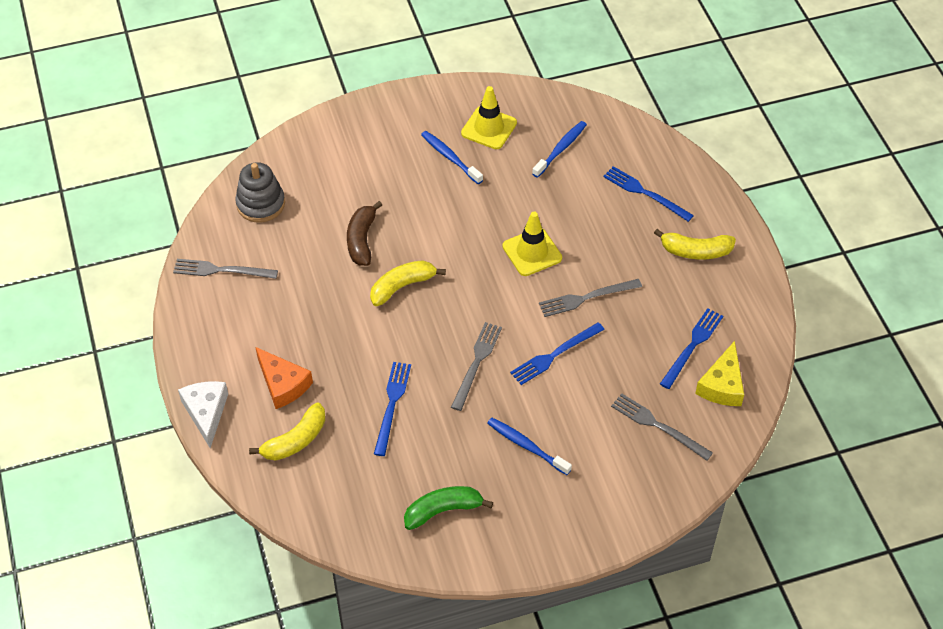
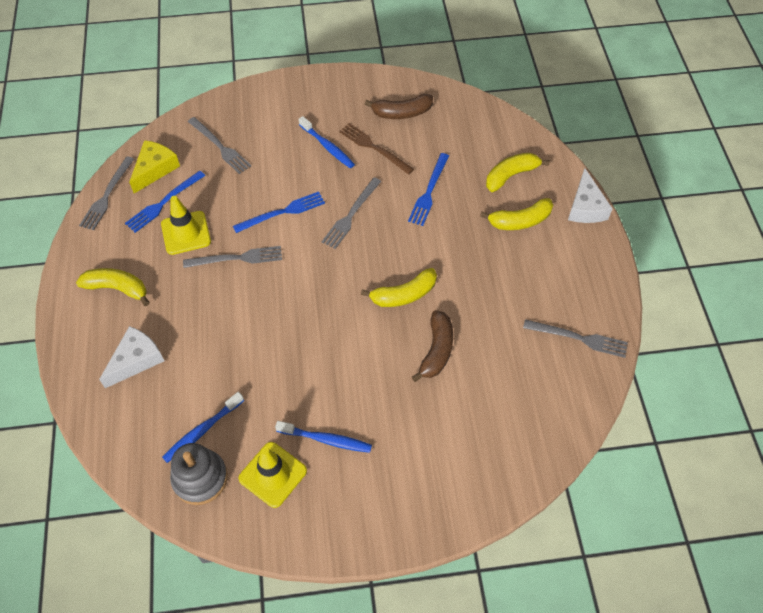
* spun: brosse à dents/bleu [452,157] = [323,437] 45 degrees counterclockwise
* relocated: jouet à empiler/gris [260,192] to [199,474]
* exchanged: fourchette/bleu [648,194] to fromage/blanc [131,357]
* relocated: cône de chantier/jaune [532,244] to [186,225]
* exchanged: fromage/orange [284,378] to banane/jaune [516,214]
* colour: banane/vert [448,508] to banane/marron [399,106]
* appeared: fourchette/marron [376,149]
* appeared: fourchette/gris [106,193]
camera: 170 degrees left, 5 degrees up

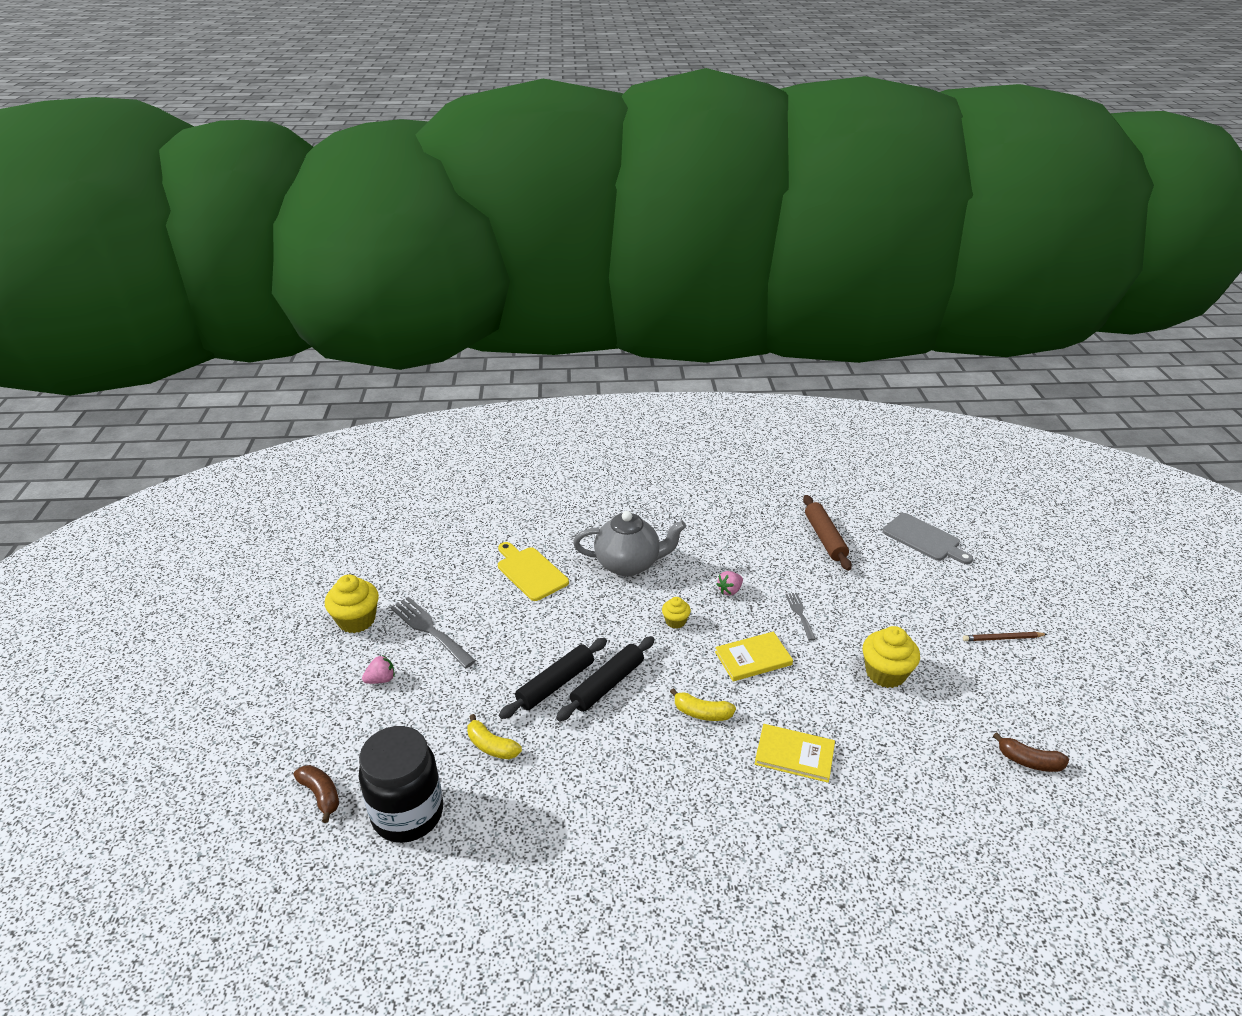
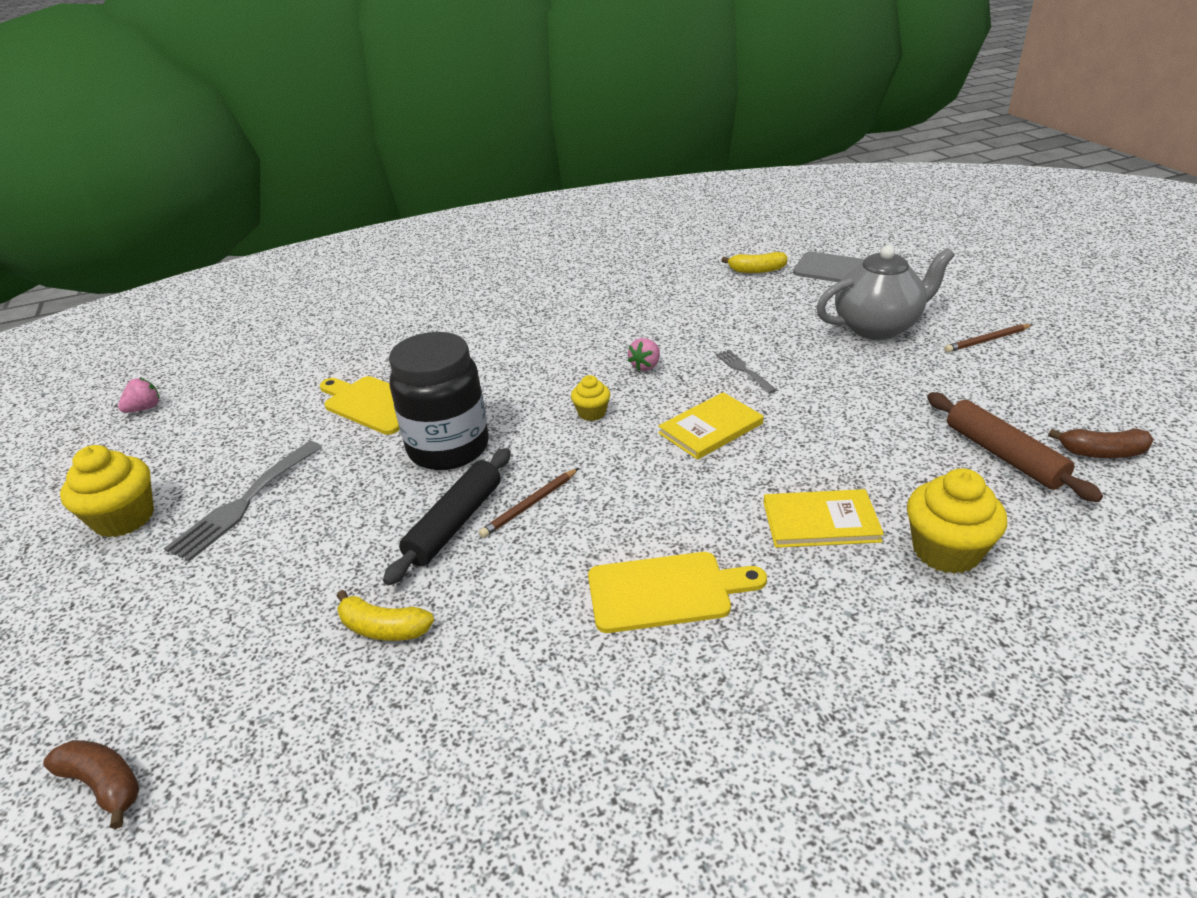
* relocated: rouleau à pâtisserie/marron [827,533] to [1015,447]
* relocated: théière/gris [629,543] to [885,292]
* spun: fourchette/gris [433,632] = [243,501] 90 degrees counterclockwise
* relocated: muffin/jaune [891,657] to [957,521]
* exchanged: rouleau à pâtisserie/noir [605,678] to crayon/marron [529,503]
* relocated: fraise/rose [378,669] to [139,395]
* relocated: banane/jaune [703,704] to [754,262]
* relocated: bocal/noir [401,784] to [439,401]
* appeared: planche à découper/jaune [677,592]
camera: 15 degrees left, 0 degrees up

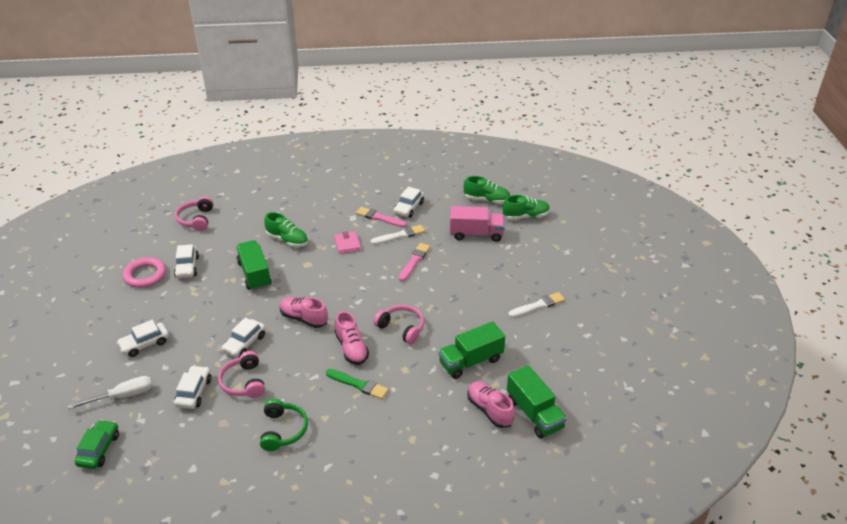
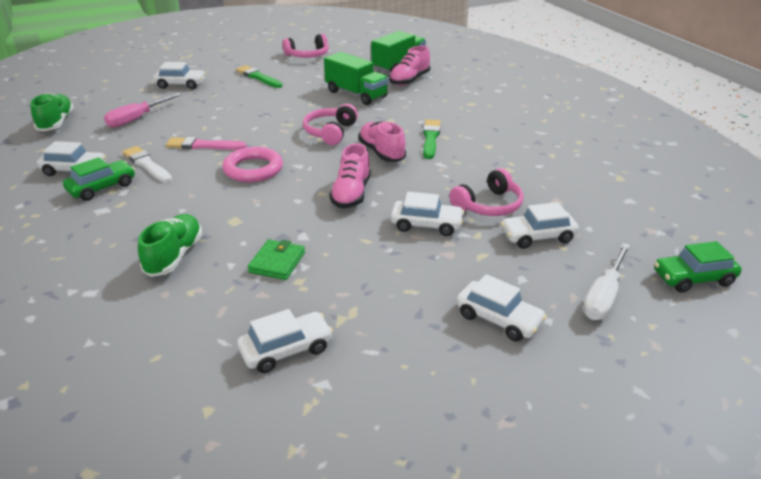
* missing: chaussure/vert [526,207]
* relocated: casque audio/rose [194,213] to [306,46]
* exchanged: camion/rose [477,224] to tournevis/rose [143,110]
* exchanged: pinceau/rose [381,217] to voiture/vert [99,179]
* missing: portefeuille/rose [347,242]
* exchanged: camion/vert [254,265] to portefeuille/vert [276,259]
* relocated: anneau/rose [144,272] to [252,164]
* colour: pinceau/blanc [536,305] to pinceau/vert [259,76]
* spun: chaussure/rose [352,338] = [382,141] 75 degrees counterclockwise
* spun: tournevis/blanc [110,392] = [607,281] 105 degrees counterclockwise
* missing: casque audio/vert [284,425]
* appeared: voiture/blanc [179,75]
camera: 110 degrees left, 5 degrees down

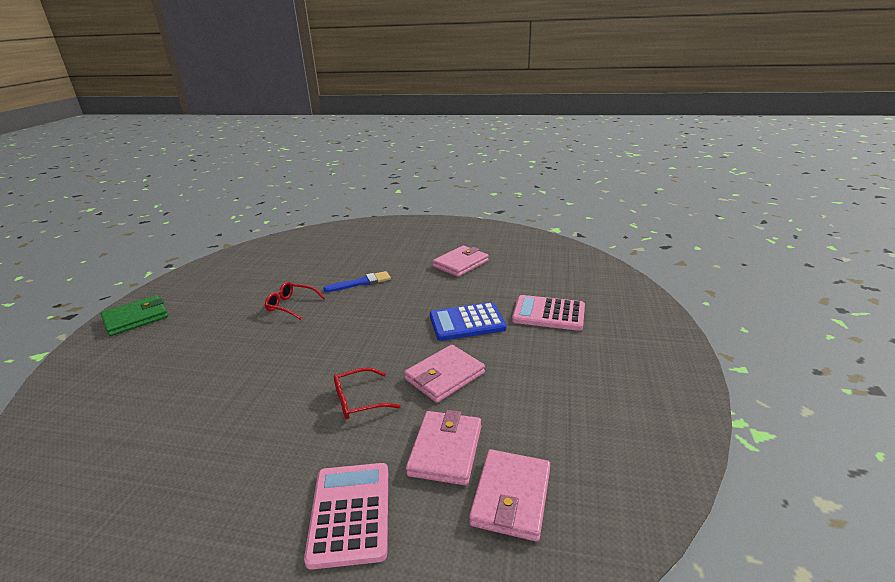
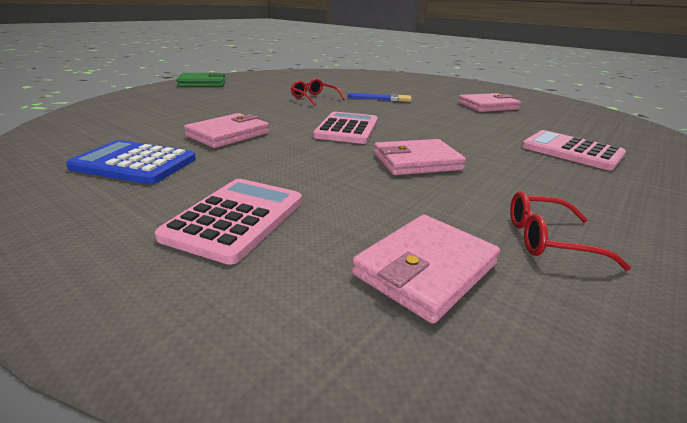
* relocated: calculatrice/bleu [468,321] to [131,162]
* relocated: lunettes/rouge [367,393] to [570,231]
* relocated: portefeuille/rose [443,447] to [226,130]
* appeared: calculatrice/rose [345,127]
camera: 25 degrees right, 0 degrees up

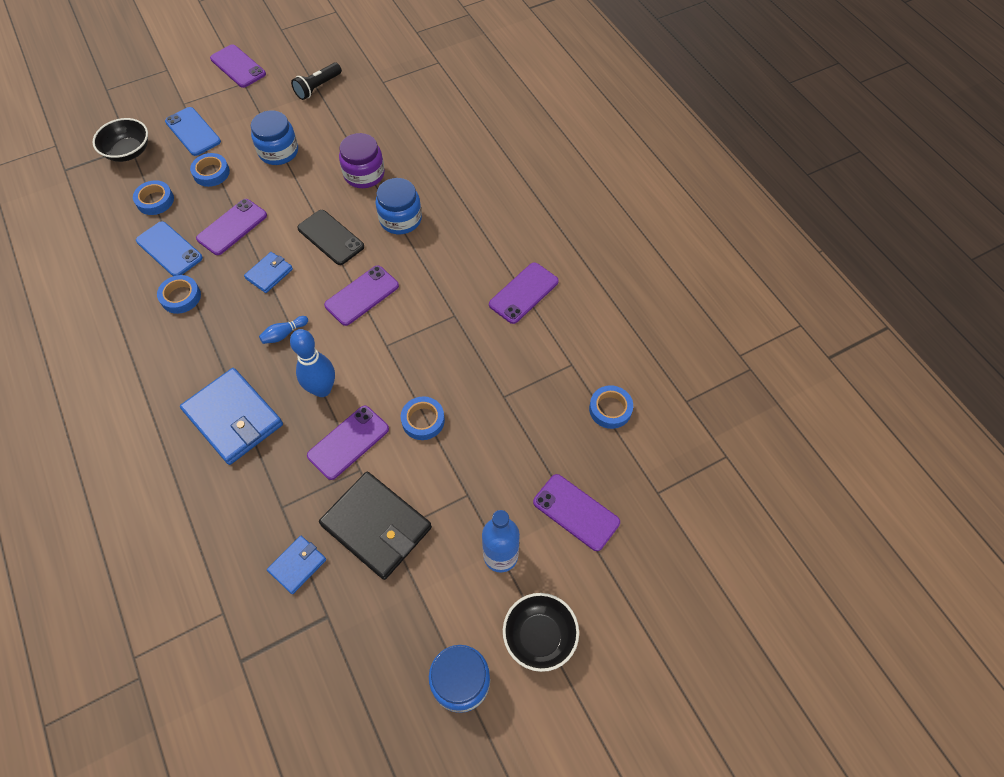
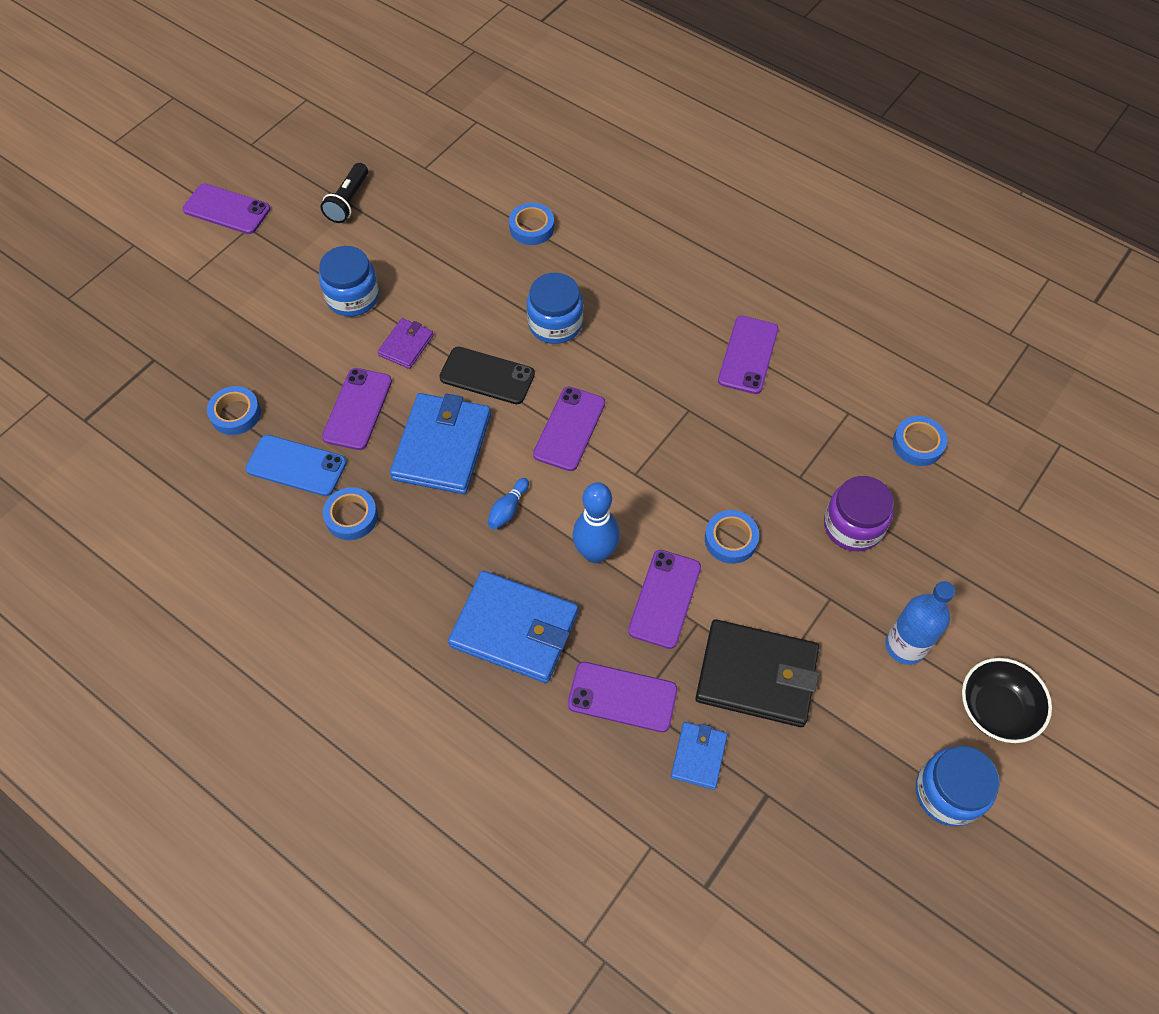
* missing: téléphone/bleu [193,131]
* missing: bol/noir [120,140]
* relocated: bocal/violet [362,160] to [859,513]
* relocated: ruban adhésif/bleu [210,170] to [531,224]
* size: portefeuille/bleu [268,272] = [440,443] x1.96
* relocated: téléphone/violet [576,512] to [622,697]
* appeared: portefeuille/violet [406,343]
camera: 25 degrees left, 0 degrees up

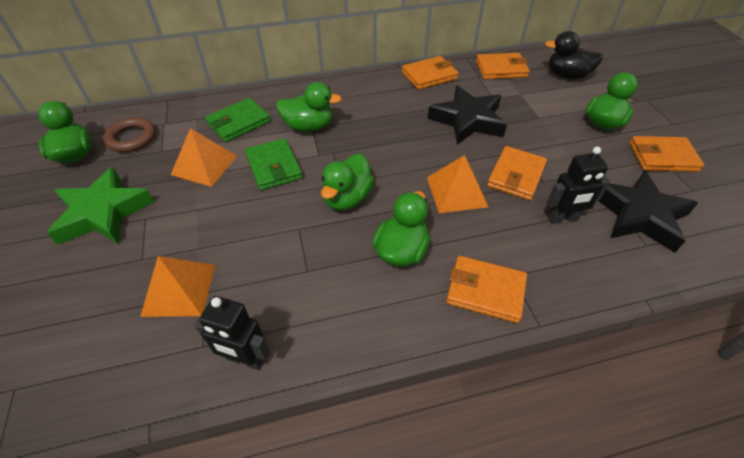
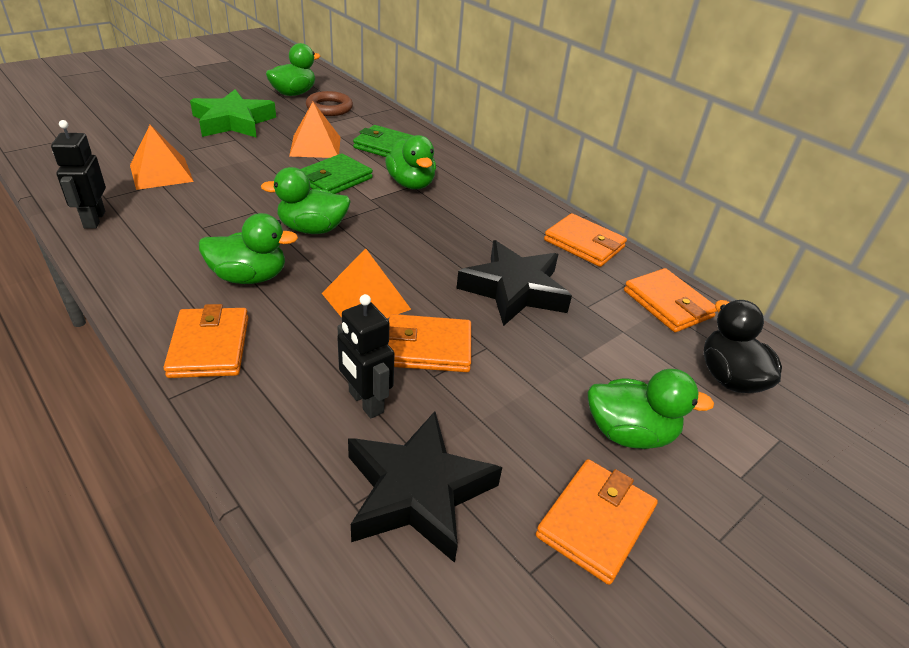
* spun: portefeuille/orange [666,154] = [597,522] 60 degrees clockwise
camera: 60 degrees right, 10 degrees down

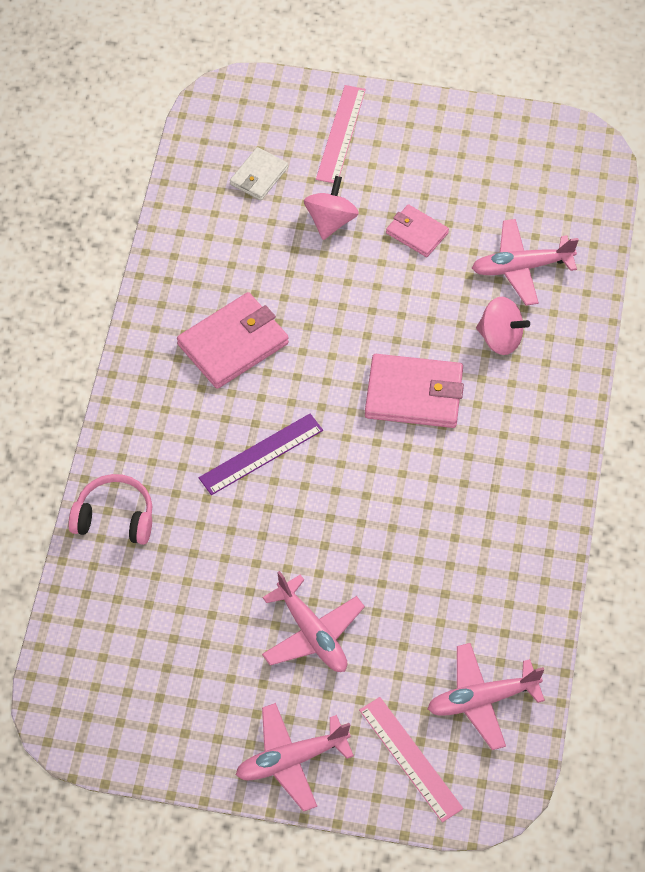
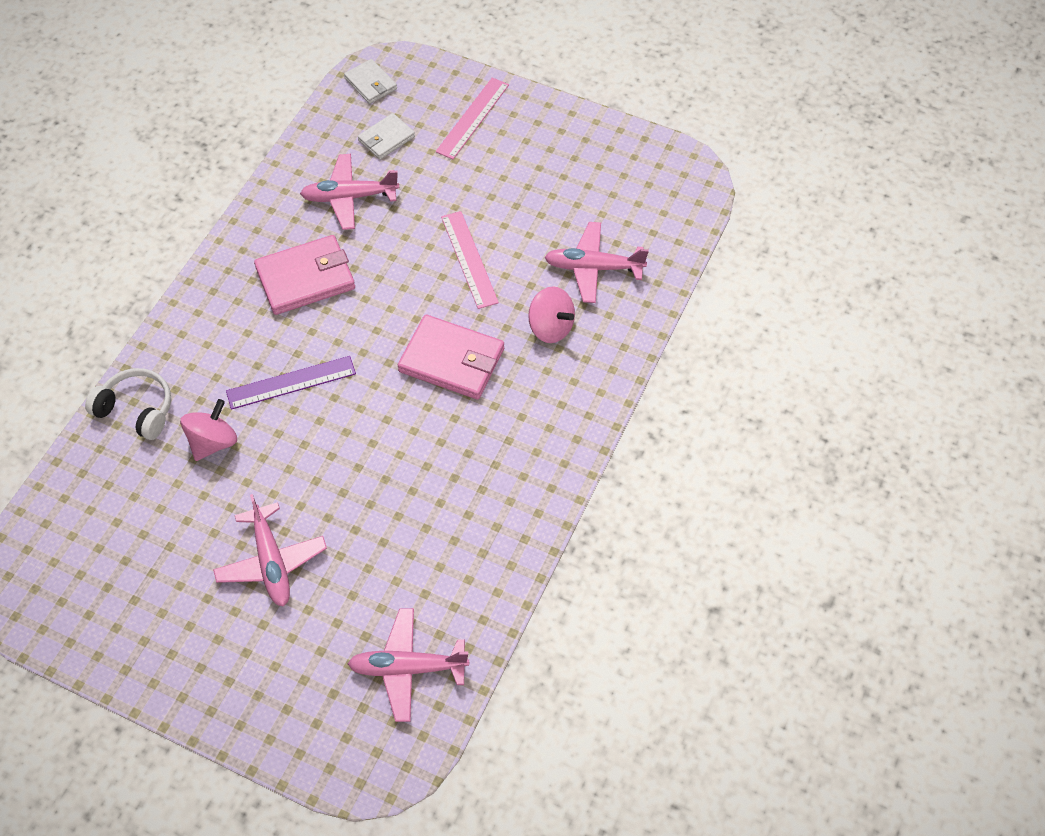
* relocated: toupie/rose [331,208] to [208,430]
* missing: portefeuille/rose [417,230]
* colour: casque audio/rose [110,509] to casque audio/blanc [128,404]
* relocated: règle/rose [411,759] to [470,260]
* relocated: avion/rose [295,757] to [349,192]
* appeared: portefeuille/blanc [370,81]
camera: 15 degrees right, 0 degrees up

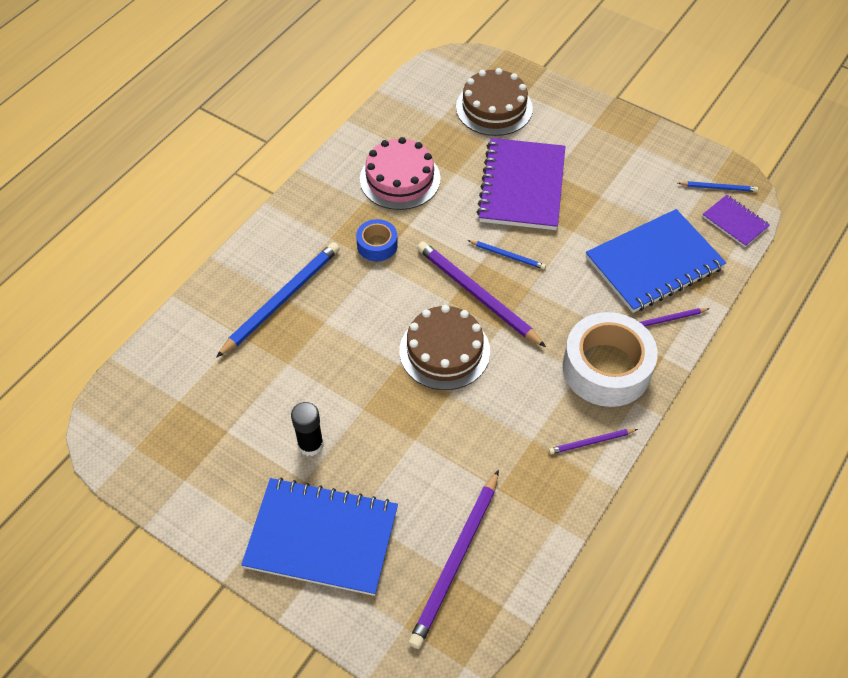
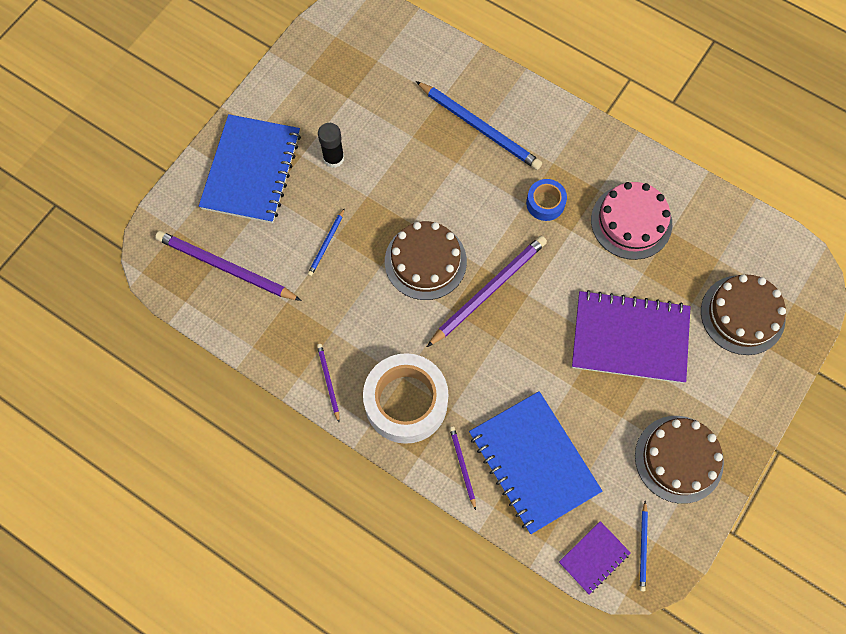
* relocated: crayon/bleu [507,254] to [326,242]
* appeared: gâteau/marron [679,460]
camera: 90 degrees right, 15 degrees up

